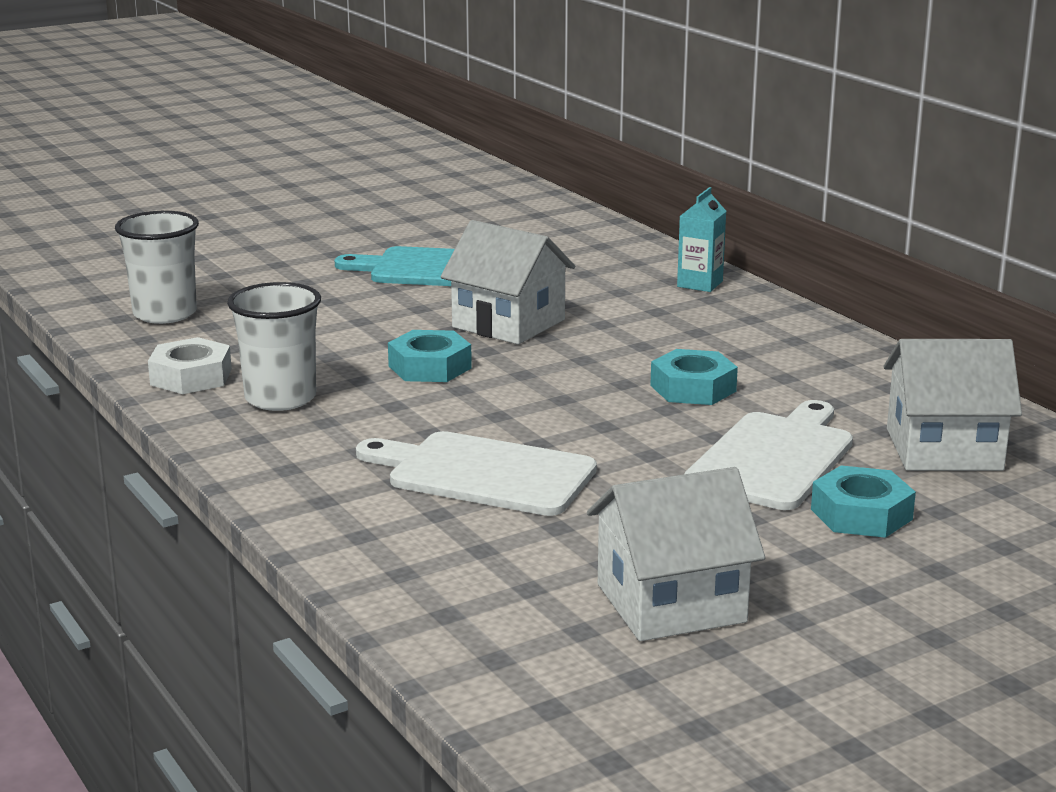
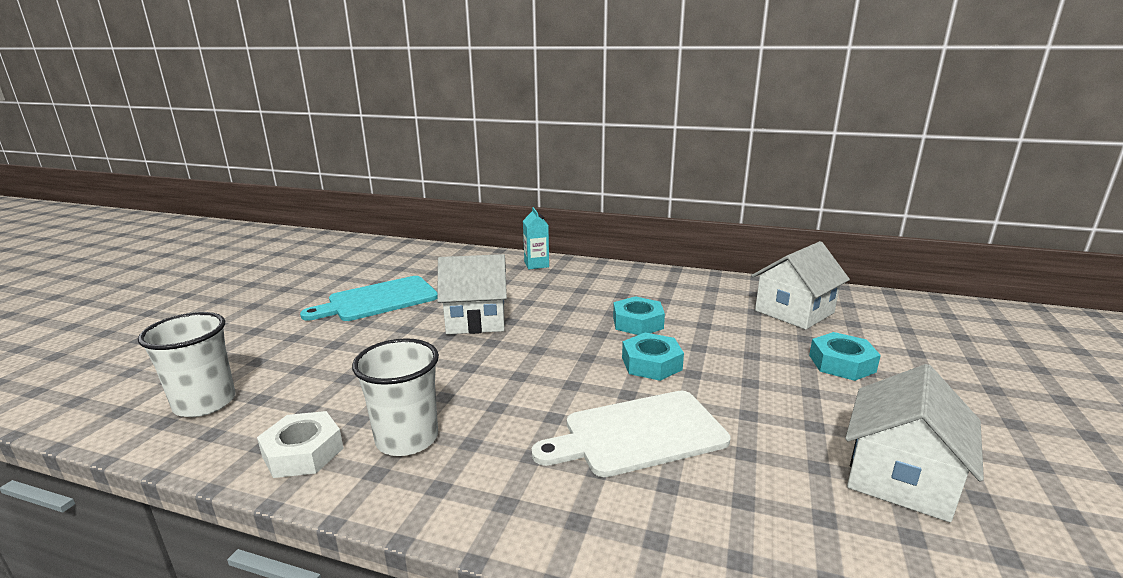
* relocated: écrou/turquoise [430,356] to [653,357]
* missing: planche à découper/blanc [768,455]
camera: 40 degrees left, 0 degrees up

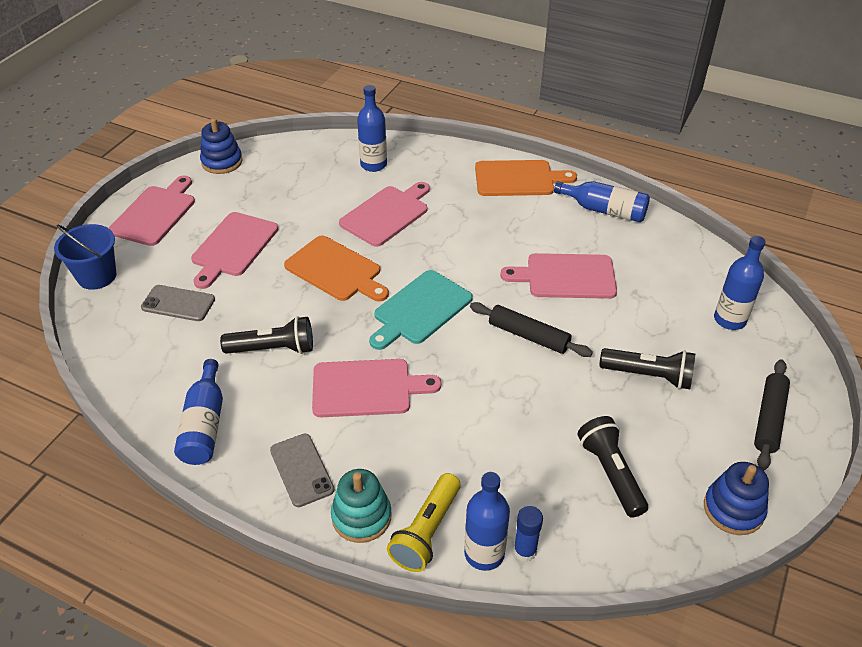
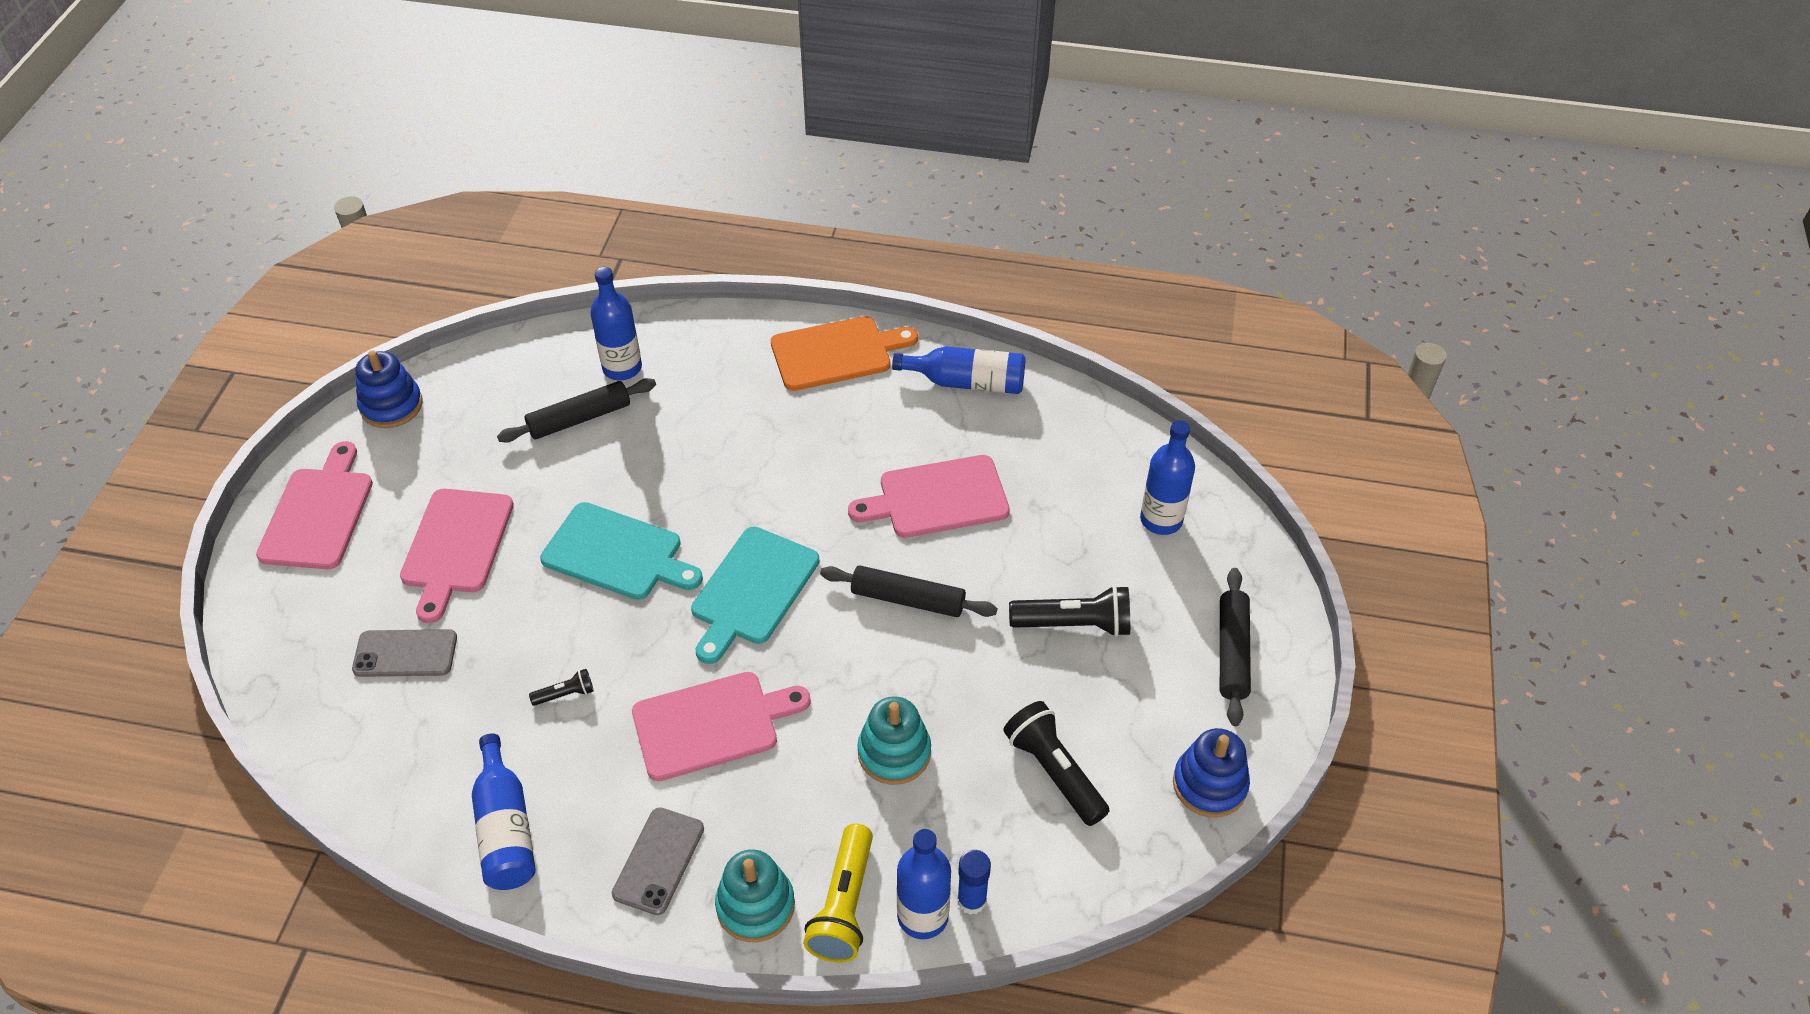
* missing: planche à découper/rose [384,214]
* missing: seau/bleu [85,257]
* colour: planche à découper/orange [336,268] to planche à découper/turquoise [621,551]
* size: lampe de poche/noir [266,335] = [561,687] x0.49
* spun: téléphone/gris [302,470] = [658,861] 60 degrees clockwise
* appeared: rouleau à pâtisserie/noir [576,410]
* appeared: jouet à empiler/turquoise [894,740]
camera: 15 degrees left, 5 degrees up

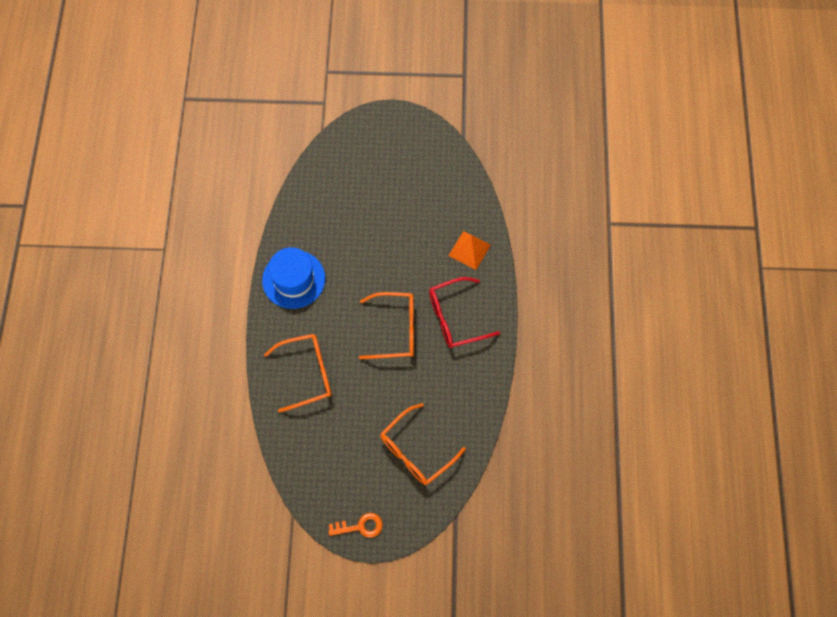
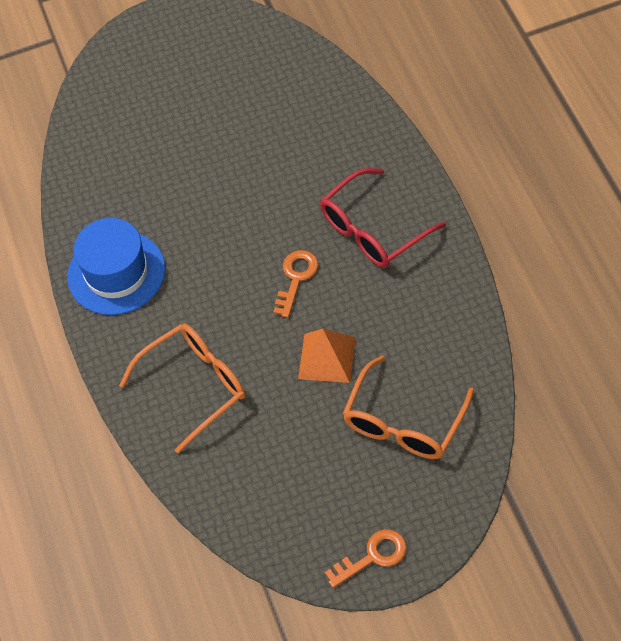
* relocated: pyramide/orange [470,250] to [327,356]
* exchanged: lunettes/orange [386,325] to clé/orange [295,284]
camera: 15 degrees left, 10 degrees down

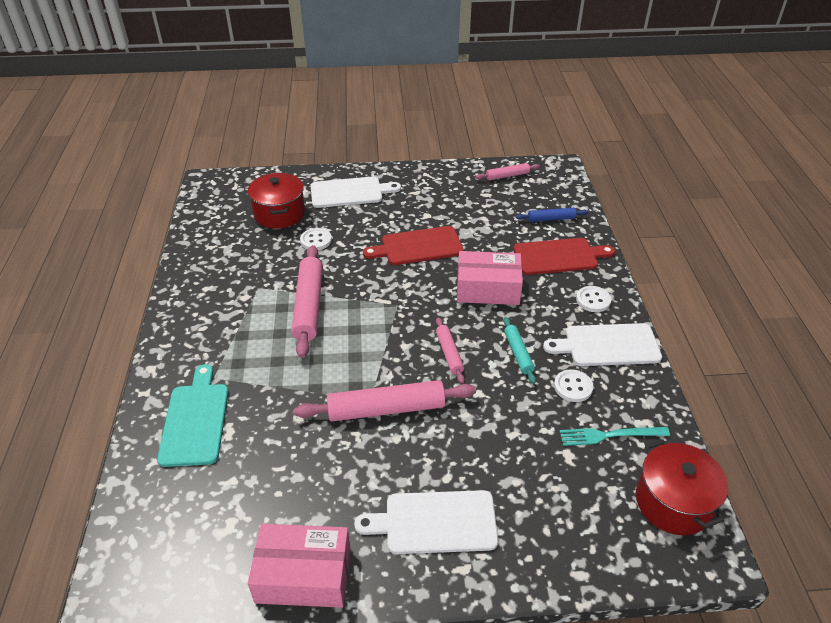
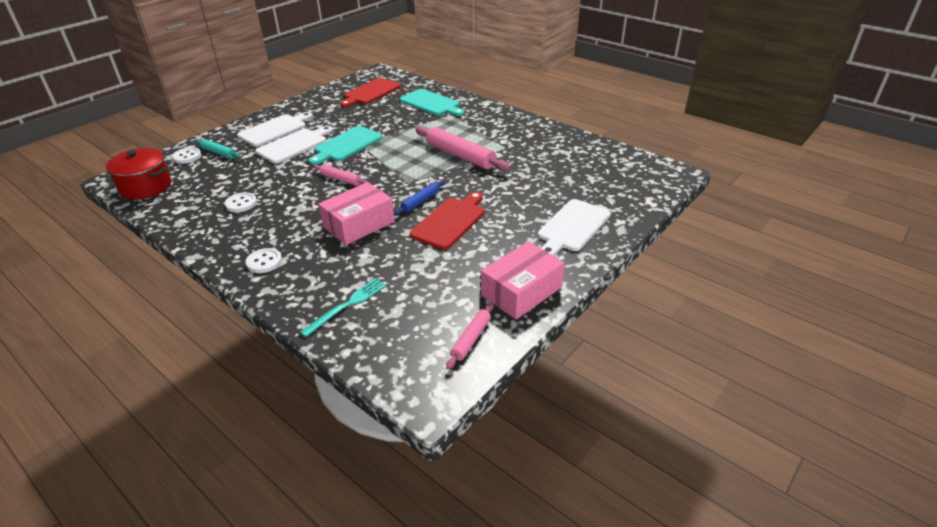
* missing: marmite/rouge [276,201]
* relocated: rouleau à pâtisserie/bleu [552,215] to [419,197]
* relocated: bouton/blanc [316,239] to [187,155]
* relocated: planche à découper/rouge [564,256] to [370,92]
* relocated: rouleau à pâtisserie/turquoise [519,350] to [218,149]
* relocated: planche à découper/blanc [602,344] to [294,145]
* exchanged: rouleau à pâtisserie/rose [385,400] to planche à découper/turquoise [346,145]
* relocated: fourchette/turquoise [614,436] to [343,307]
* relocated: boîte/rose [299,566] to [523,280]
camera: 135 degrees right, 5 degrees down

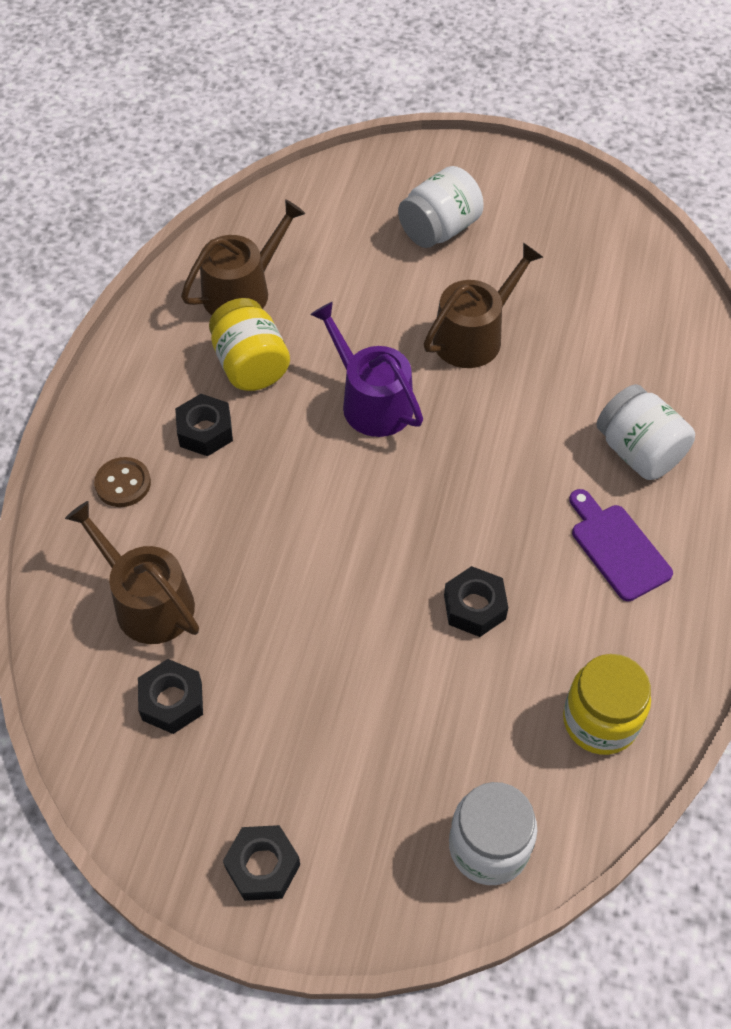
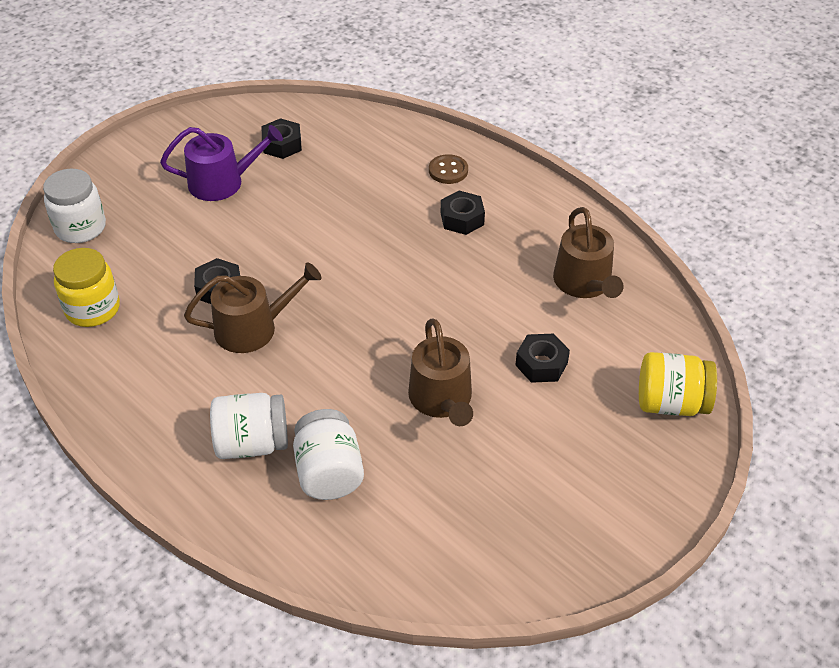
* relocated: bocal/blanc [441,207] to [328,454]
* relocated: bocal/jaune [249,344] to [678,384]
* relocated: arrosoir/violet [366,369] to [221,163]
* missing: planche à découper/violet [621,545]
* relocated: arrosoir/marron [132,572] to [253,307]
* relocated: écrou/noir [261,863] to [542,358]
camera: 120 degrees right, 10 degrees down

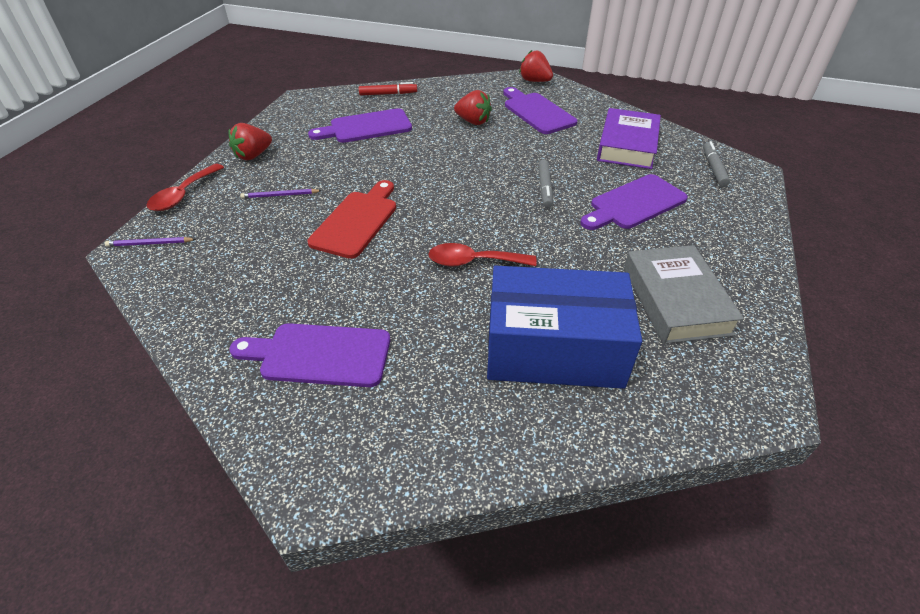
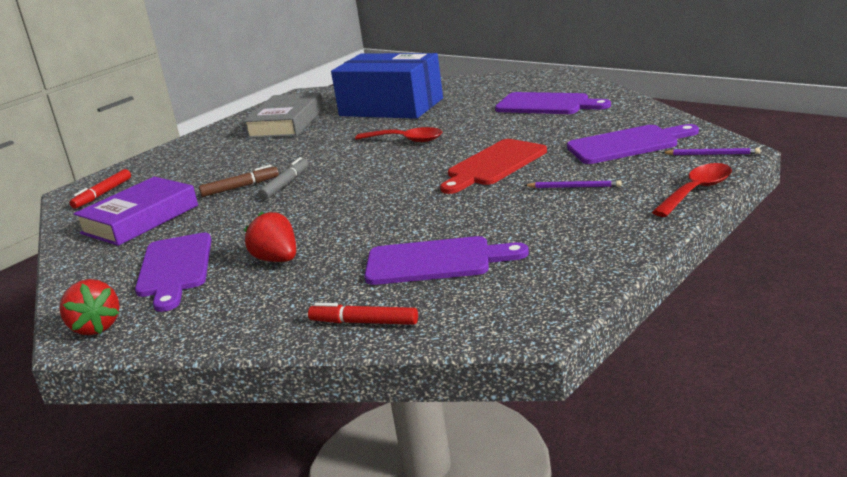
* missing: fraise/rouge [250,141]
* colour: feutre/gris [716,164] to feutre/rouge [100,189]
* relocated: planche à découper/violet [634,202] to [633,144]
* appeared: feutre/marron [239,181]
camera: 155 degrees left, 20 degrees down

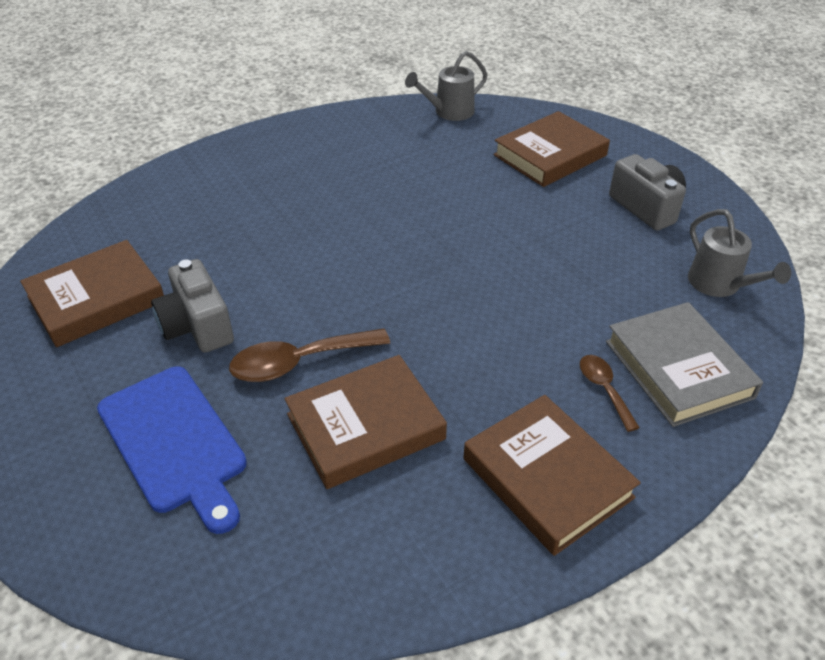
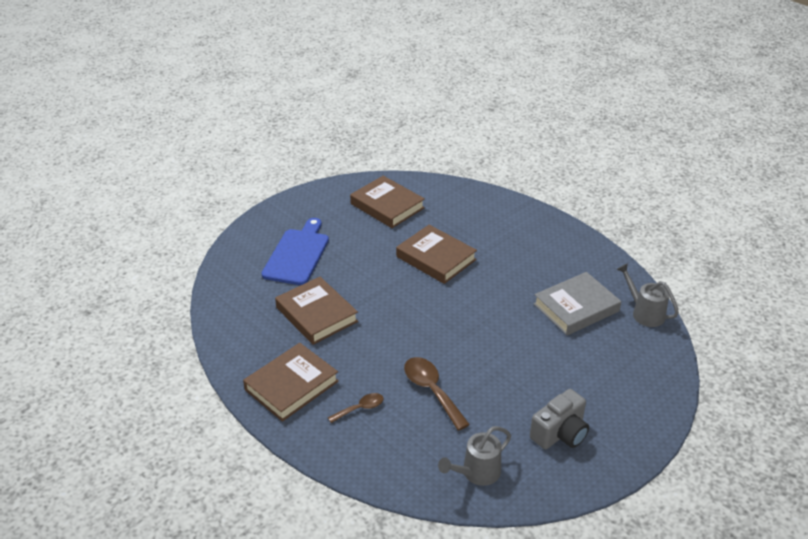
* relocated: livre/marron [552,149] to [436,254]
* missing: appareil photo/gris [192,306]
* relocated: livre/gris [684,364] to [577,303]
* relocated: cuillère/marron [309,355] to [437,394]
* spun: planche à découper/bleu [172,450] = [295,251] 150 degrees clockwise
camera: 80 degrees right, 5 degrees down

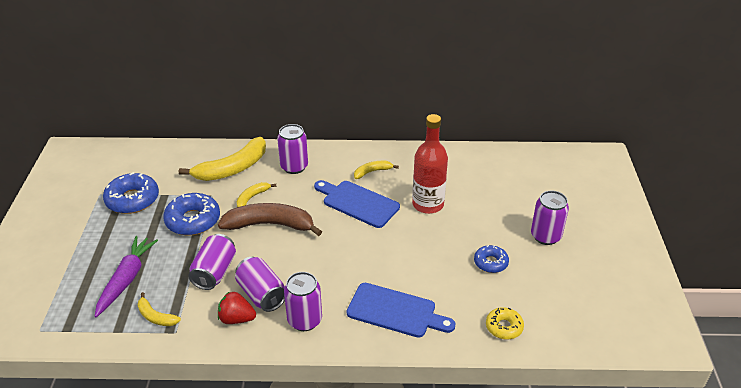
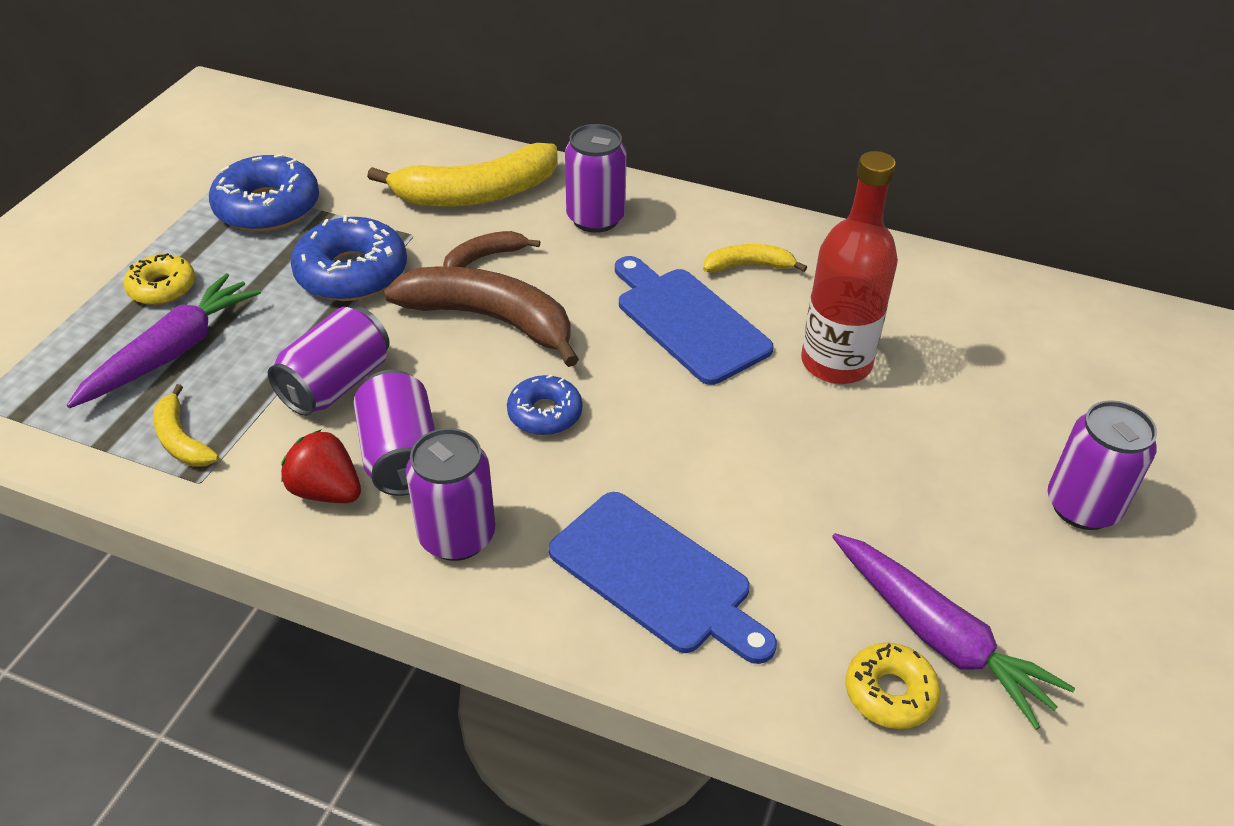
* colour: banane/jaune [256,194] to banane/marron [491,249]
* relocated: beignet/bleu [491,259] to [545,405]
* appeared: beignet/jaune [159,279]
* appeared: carotte/violet [953,631]
camera: 20 degrees right, 5 degrees up

